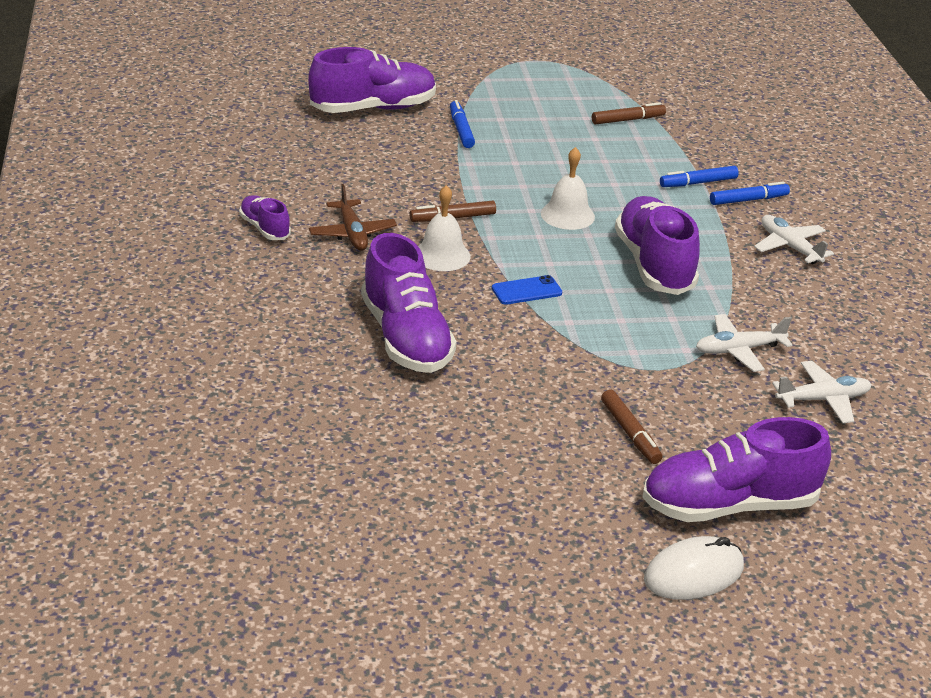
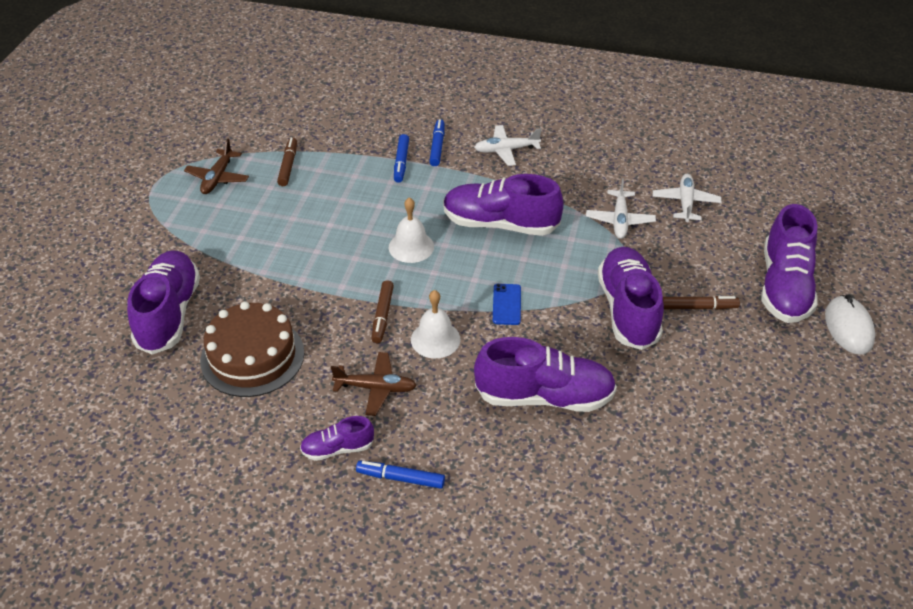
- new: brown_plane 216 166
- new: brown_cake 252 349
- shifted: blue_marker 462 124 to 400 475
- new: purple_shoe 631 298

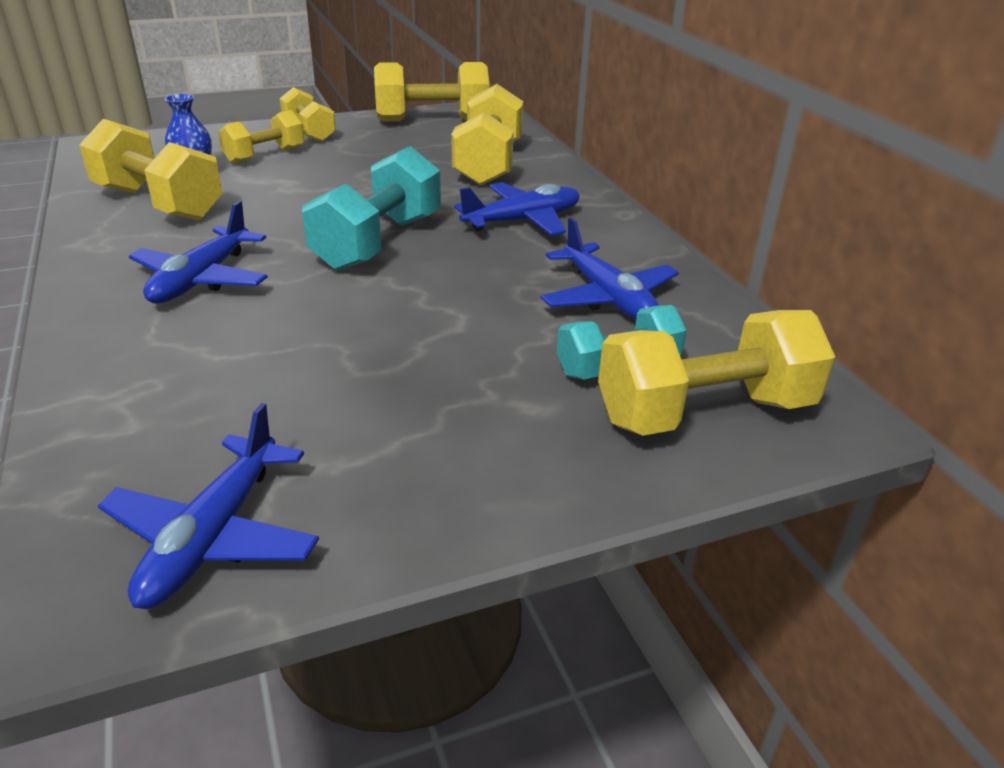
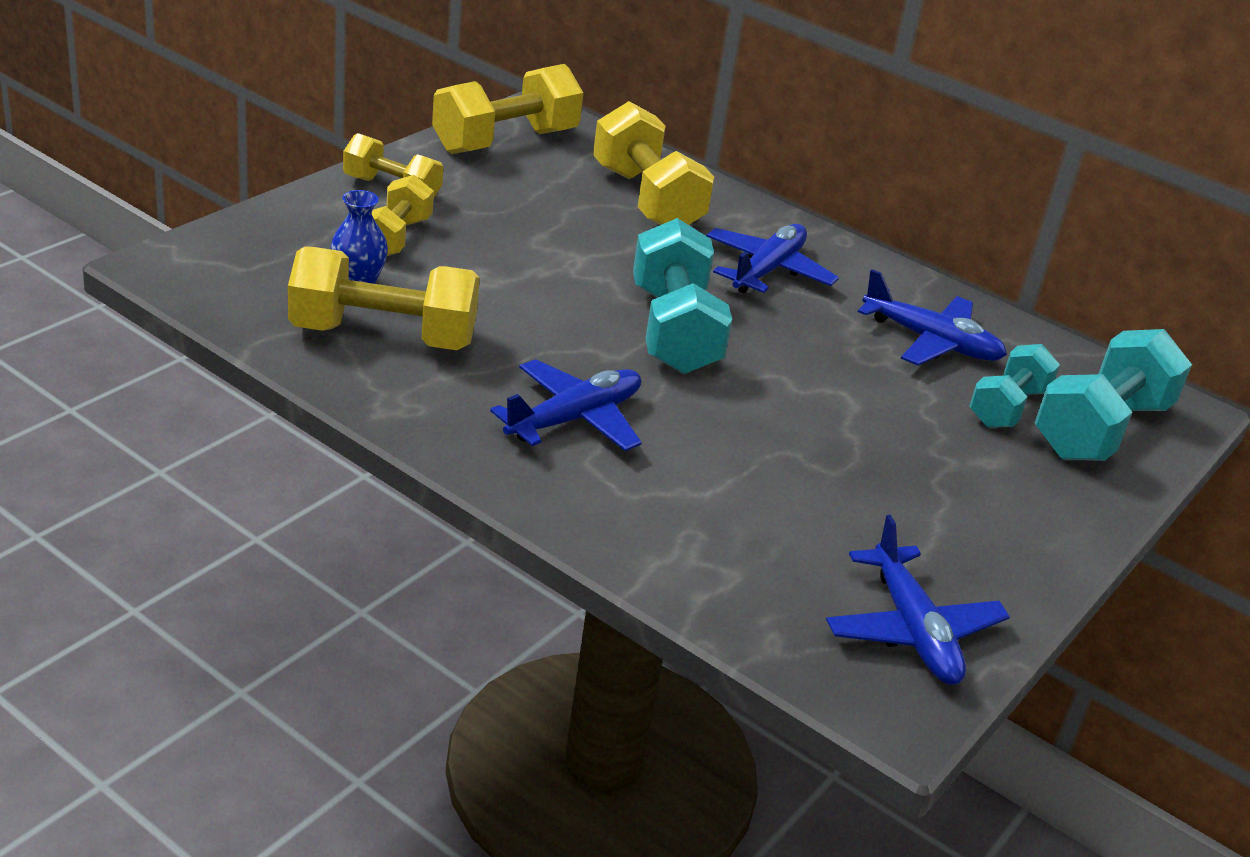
- rotated: blue_plane 198 252 = 566 405 120 degrees counterclockwise
- repainted: yellow_dumbbell 716 373 to turquoise_dumbbell 1113 395

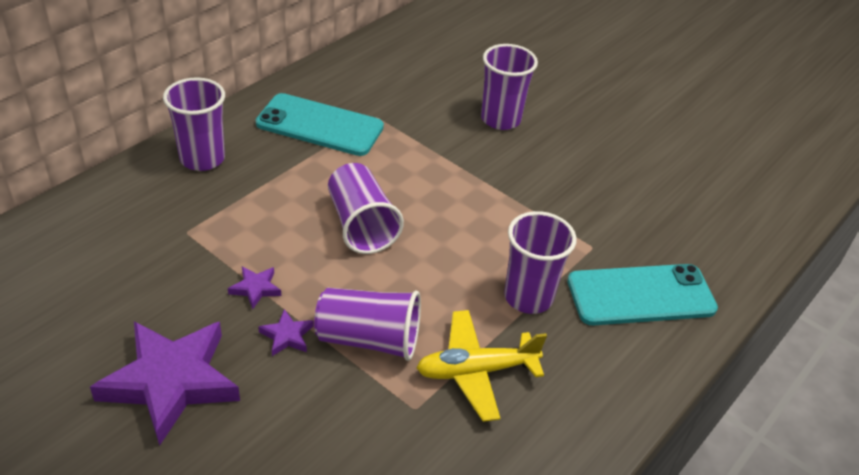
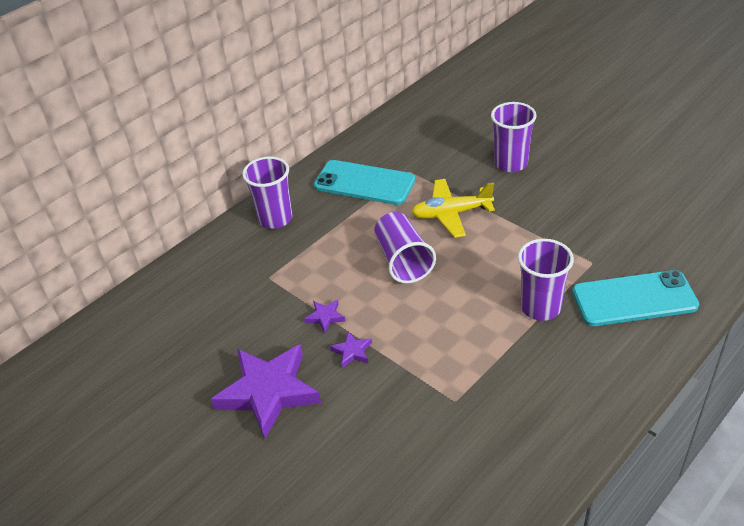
- shifted: yellow_plane 482 366 to 453 208
- gone: purple_cup 367 324

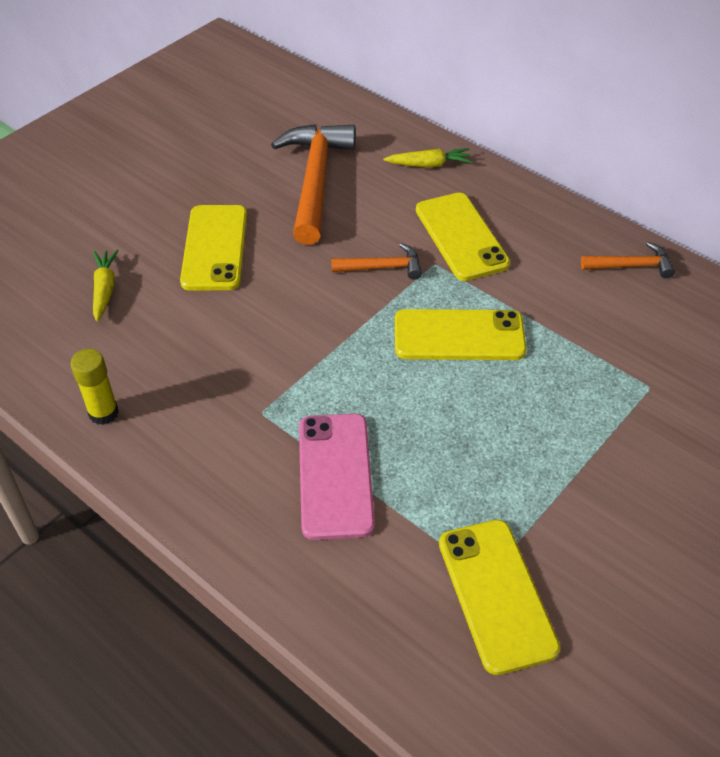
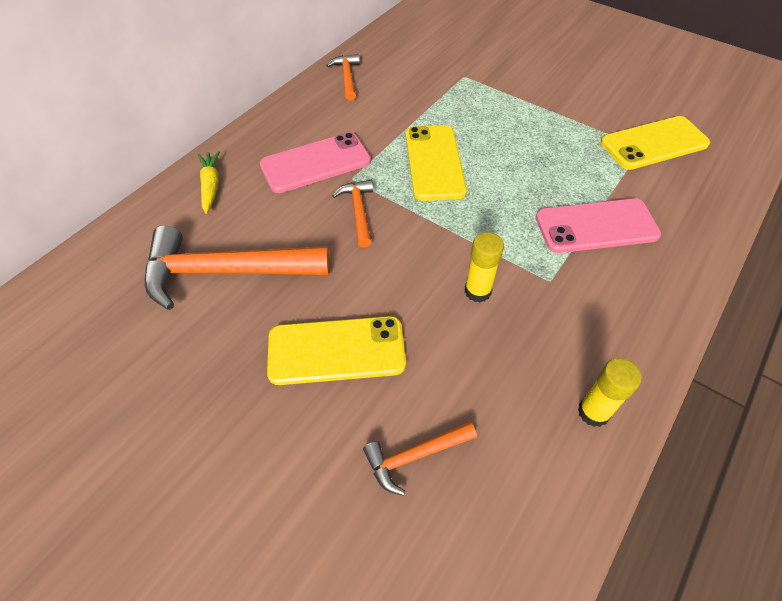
- repainted: yellow_phone 463 237 to pink_phone 315 162
- swapped: yellow_carrot 106 285 to orange_hammer 420 459
- new: yellow_glue_stick 484 267

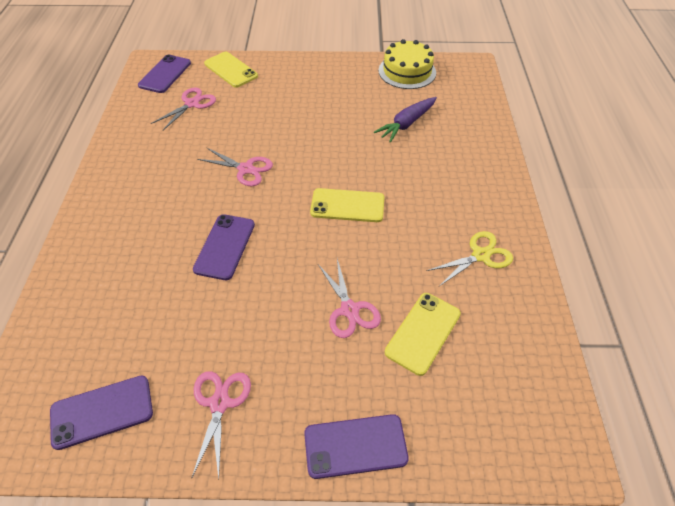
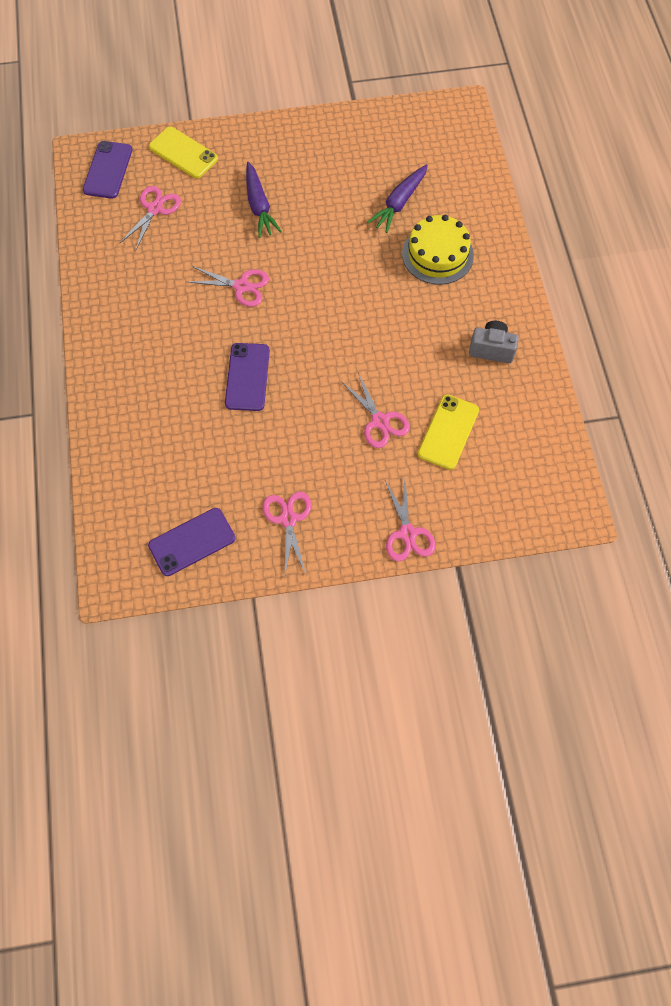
- new: purple_carrot 264 200
- swapped: purple_phone 356 446 to pink_scissors 410 520
- shifted: yellow_cake 407 64 to 438 250
- swapped: yellow_scissors 470 258 to grey_camera 494 342
- gone: yellow_phone 347 205

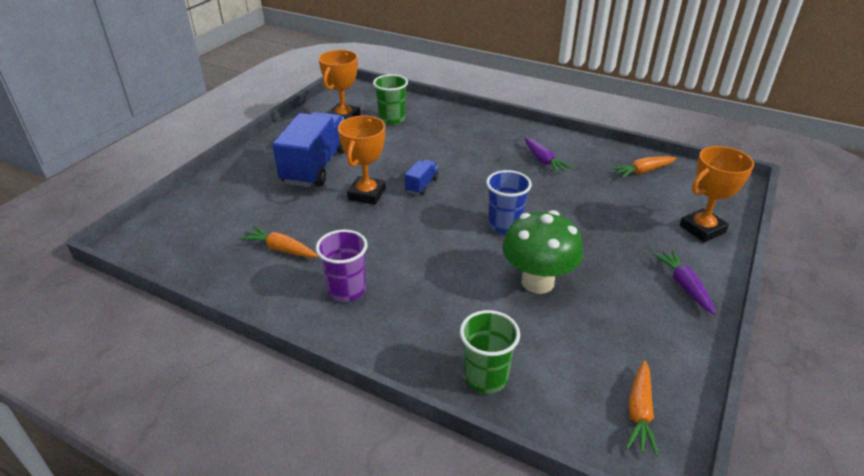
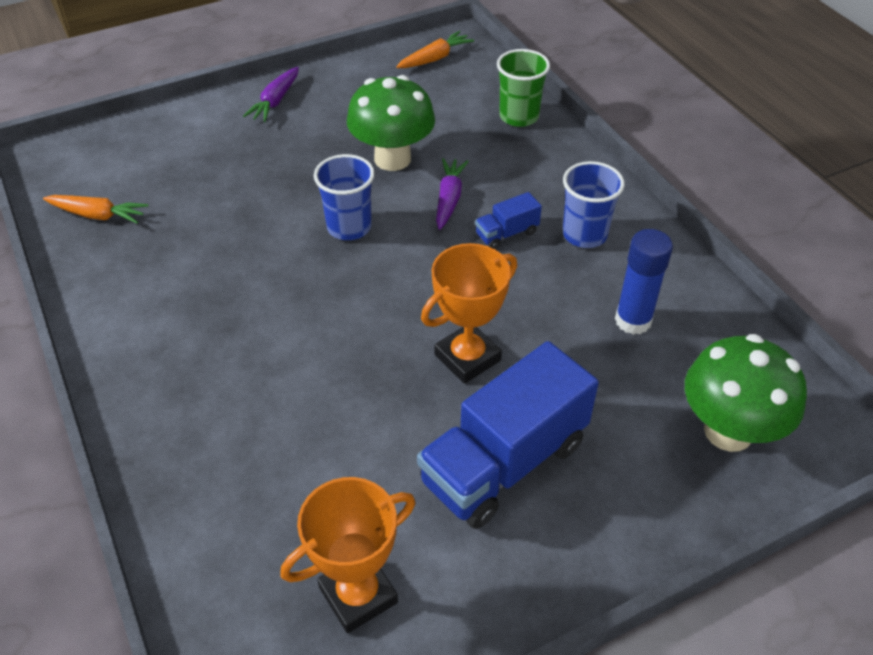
- shifted: purple_carrot 548 155 to 452 194
- shifted: blue_truck 421 177 to 508 220
- repainted: purple_cup 342 266 to blue_cup 594 204
- swapped: orange_carrot 279 242 to blue_glue_stick 644 282
- new: green_mushroom 746 393
- gone: green_cup 390 99
- gone: orange_trophy 717 194

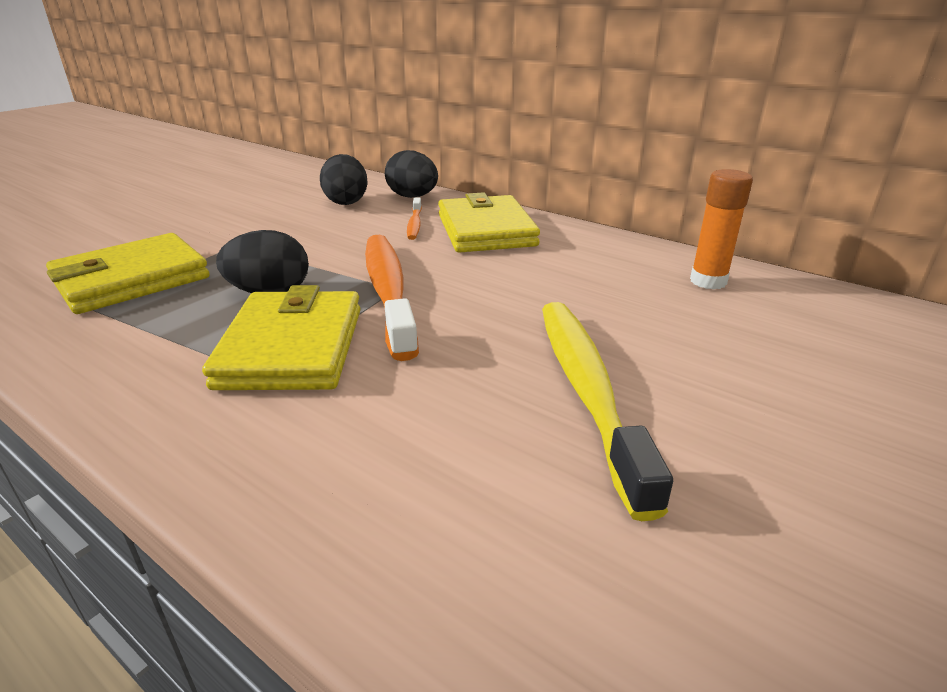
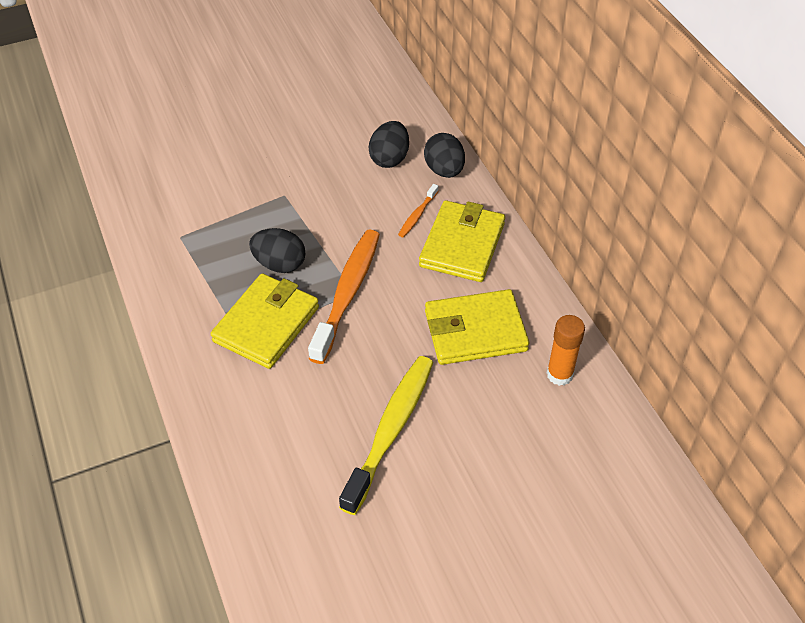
- shifted: yellow_wallet 128 273 to 477 327

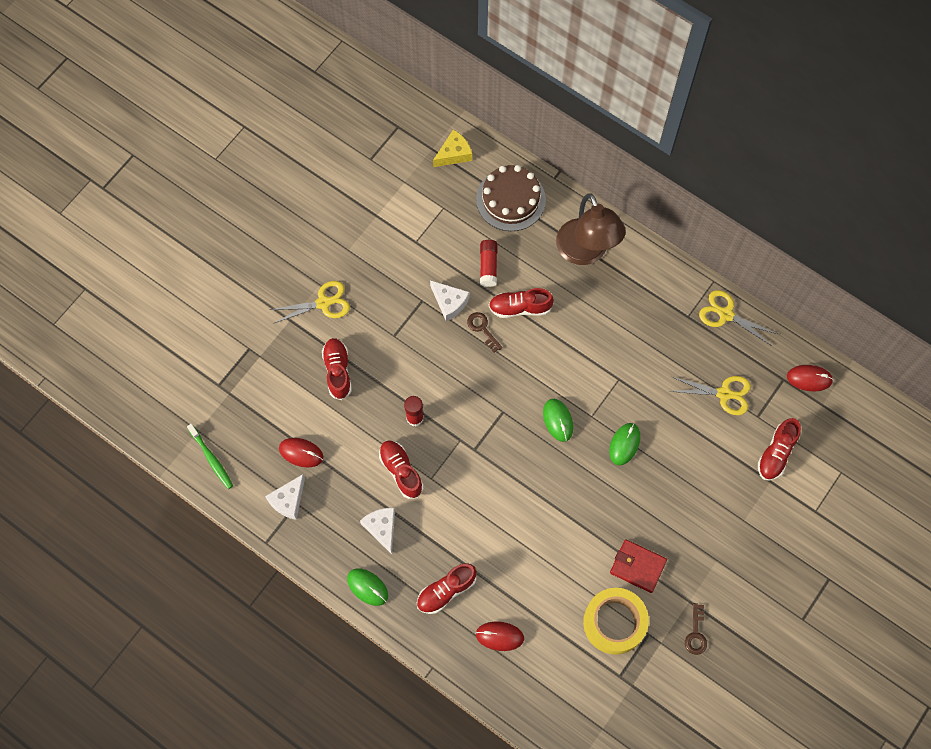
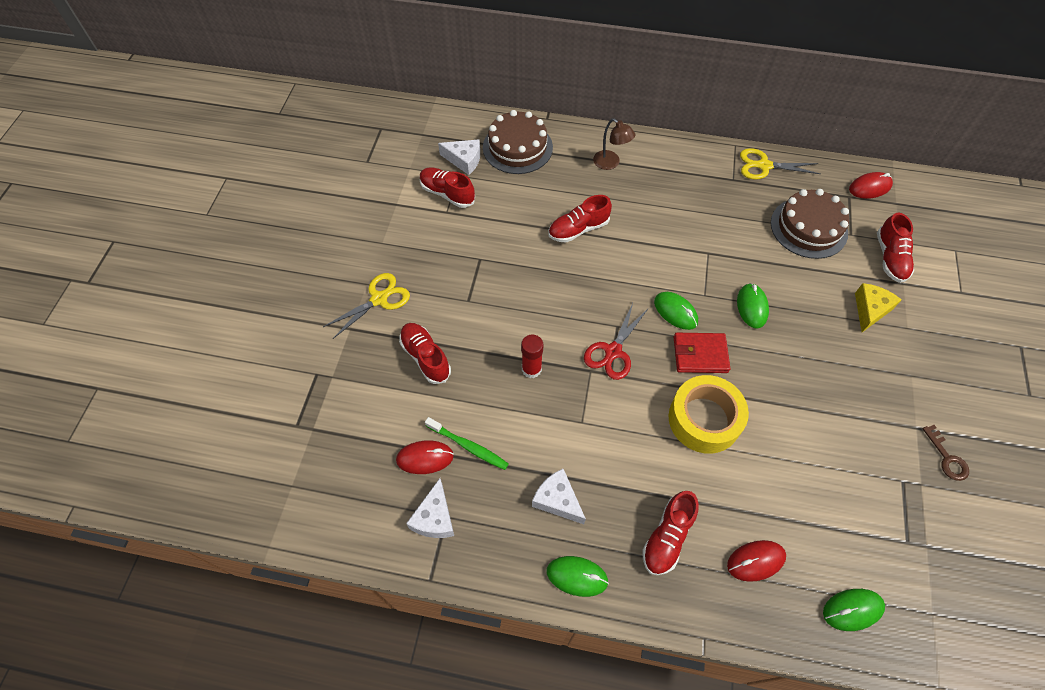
- shifted: red_shoe 401 469 to 447 187
- shifted: green_toothbrush 210 456 to 467 443
- shifted: white_cheese 449 300 to 459 157
- new: red_scissors 616 341
- scaled: brown_lamp 591 229 = 614 144 x0.51
- shifted: yellow_tape 616 621 to 708 414
- shifted: red_wallet 638 566 to 702 353
- swapped: yellow_scissors 710 395 to brown_cake 810 224
- new: green_mouse 854 610
- shifted: yellow_cheese 452 148 to 878 307
- gone: brown_key 484 332
- gone: red_glue_stick 488 263

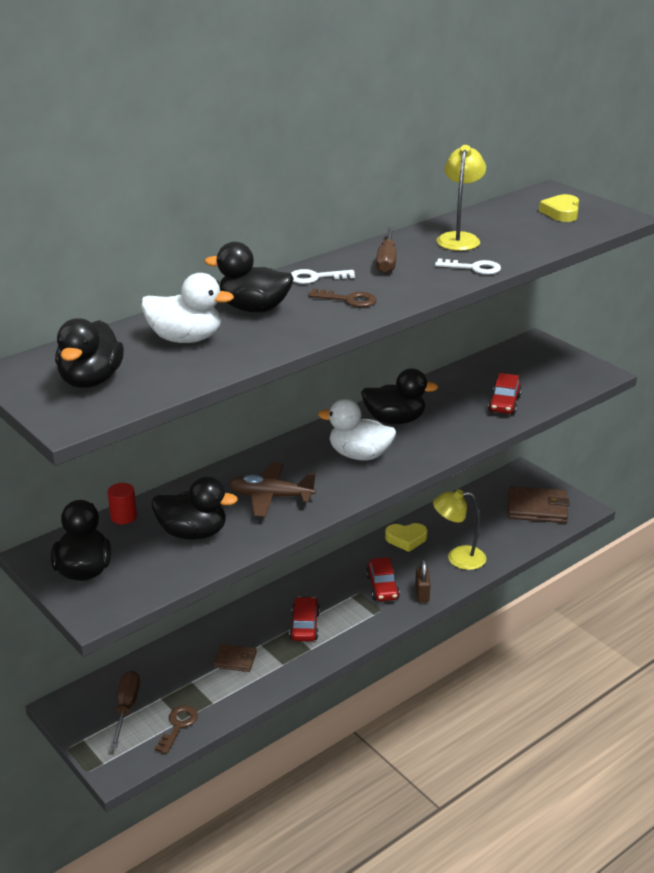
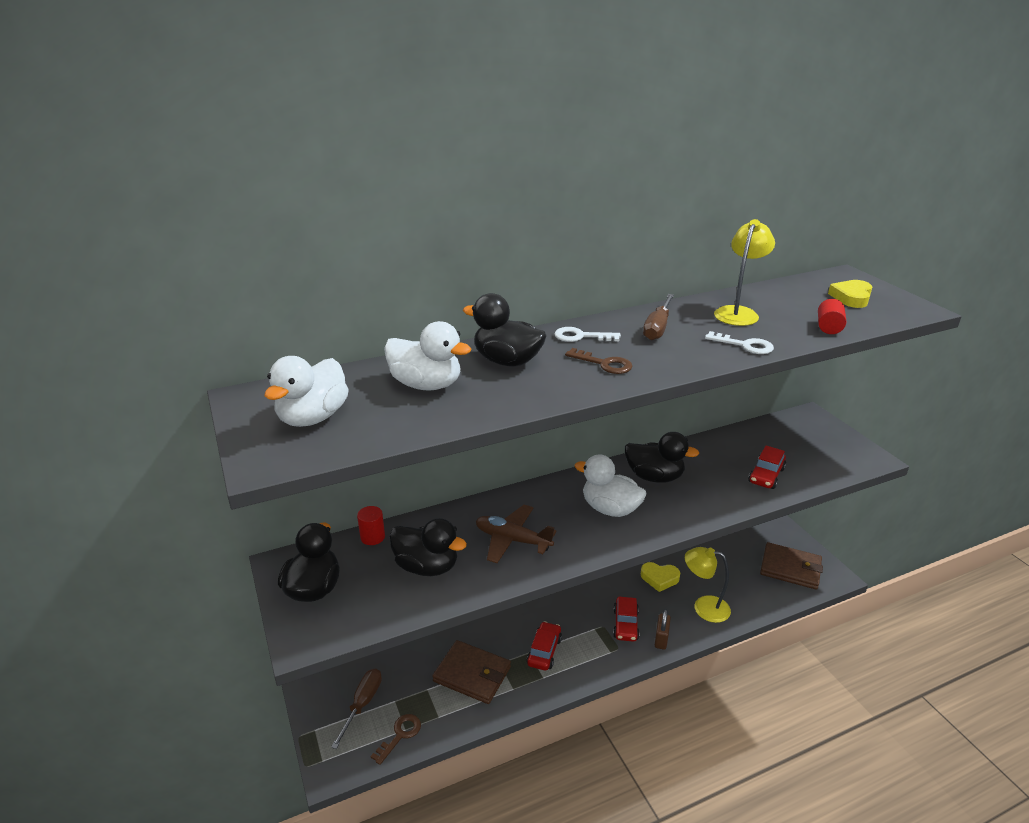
- repainted: black_duck 89 353 to white_duck 307 391
- scaled: brown_wallet 235 658 = 471 672 x1.84
- new: red_cylinder 832 316

